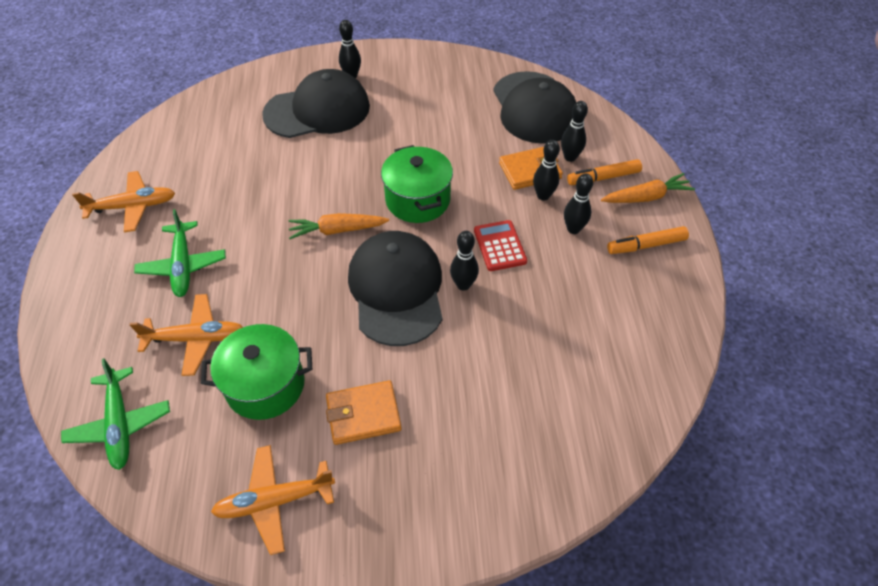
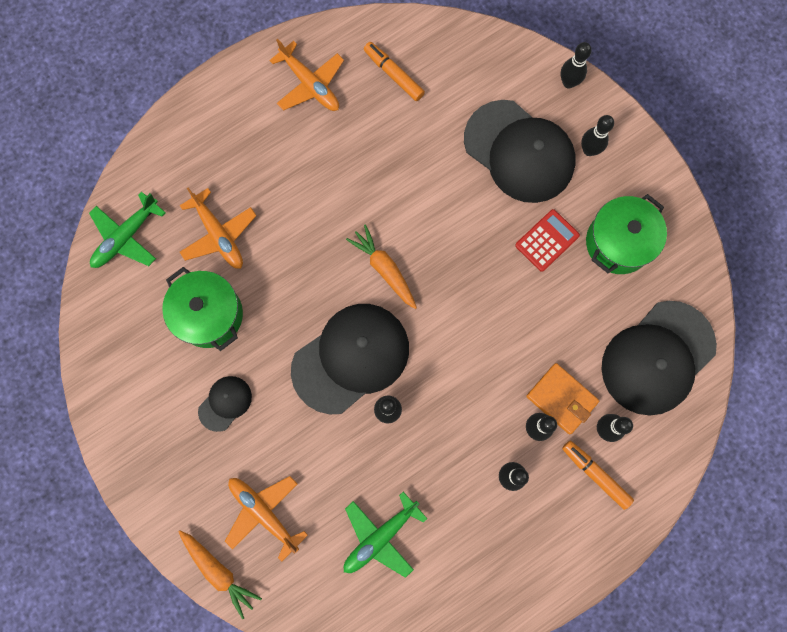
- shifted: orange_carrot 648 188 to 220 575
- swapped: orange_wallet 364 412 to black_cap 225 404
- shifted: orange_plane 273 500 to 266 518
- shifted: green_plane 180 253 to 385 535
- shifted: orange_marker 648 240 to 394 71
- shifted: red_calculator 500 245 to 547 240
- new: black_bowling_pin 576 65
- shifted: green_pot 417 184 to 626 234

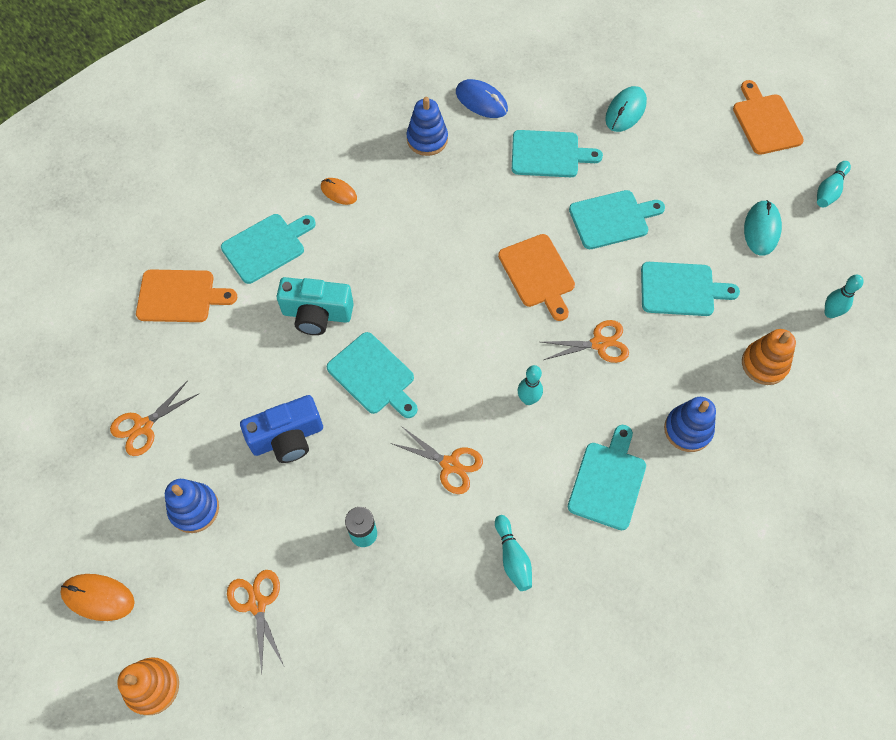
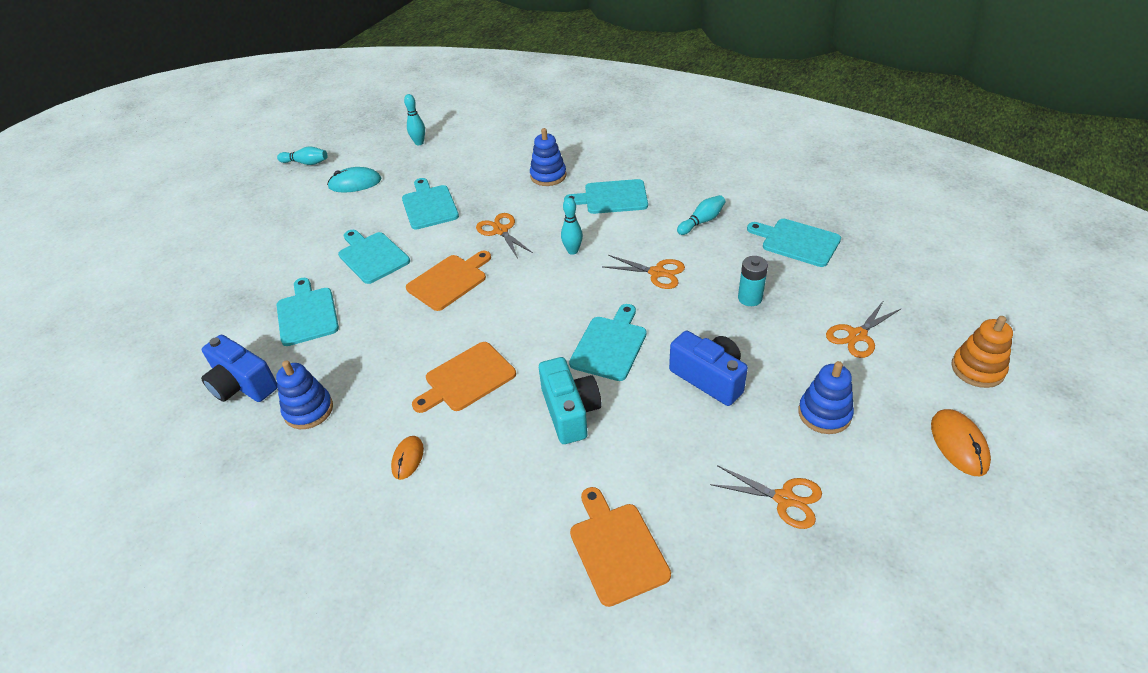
- swapped: blue_mouse 482 98 to blue_camera 239 368
- shifted: orange_cutting_board 768 117 to 464 377
- rotated: orange_scissors 437 460 = 644 272 105 degrees clockwise
- shifted: turquoise_cutting_board 268 249 to 794 243
- gone: turquoise_mouse 626 109
- gone: orange_stacking_toy 769 357

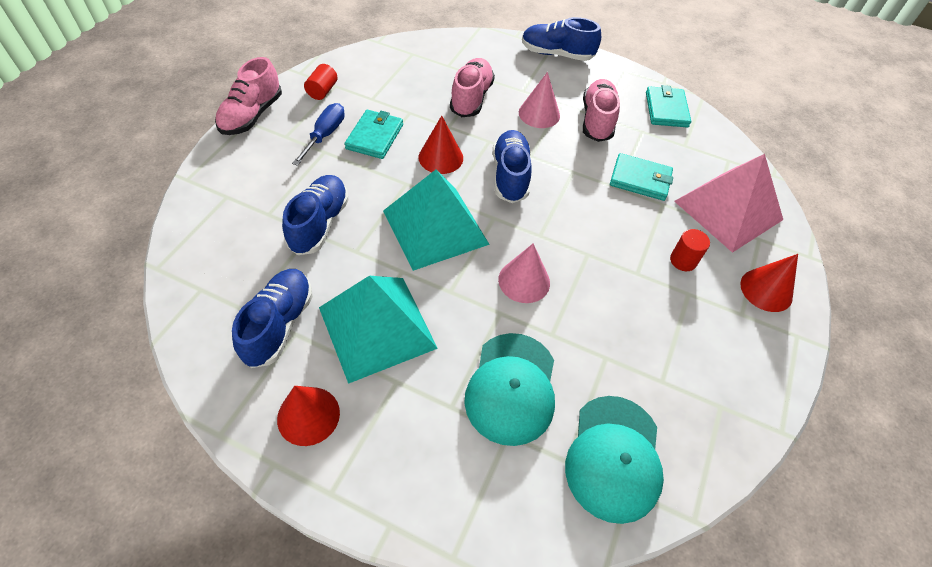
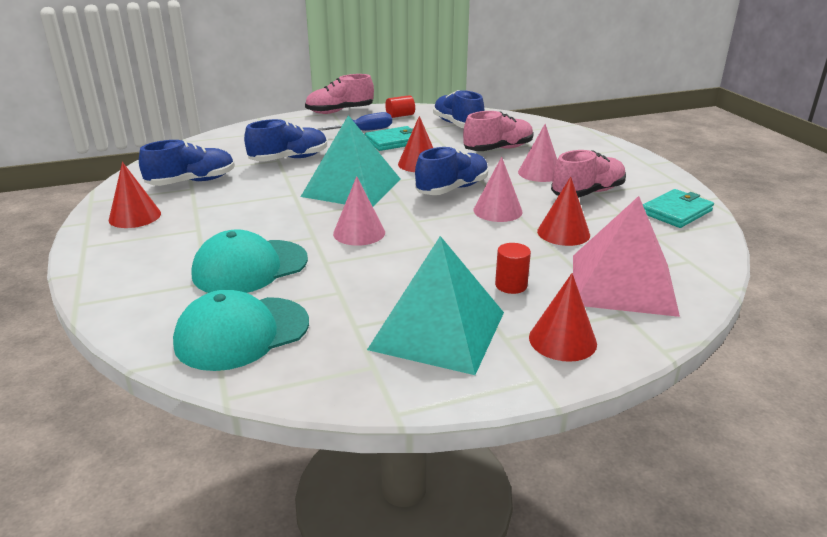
- shifted: turquoise_pyramid 378 330 to 435 305
- shifted: blue_shoe 561 39 to 458 109
- new: pink_cone 498 189
- swapped: turquoise_wallet 641 177 to red_cone 563 211

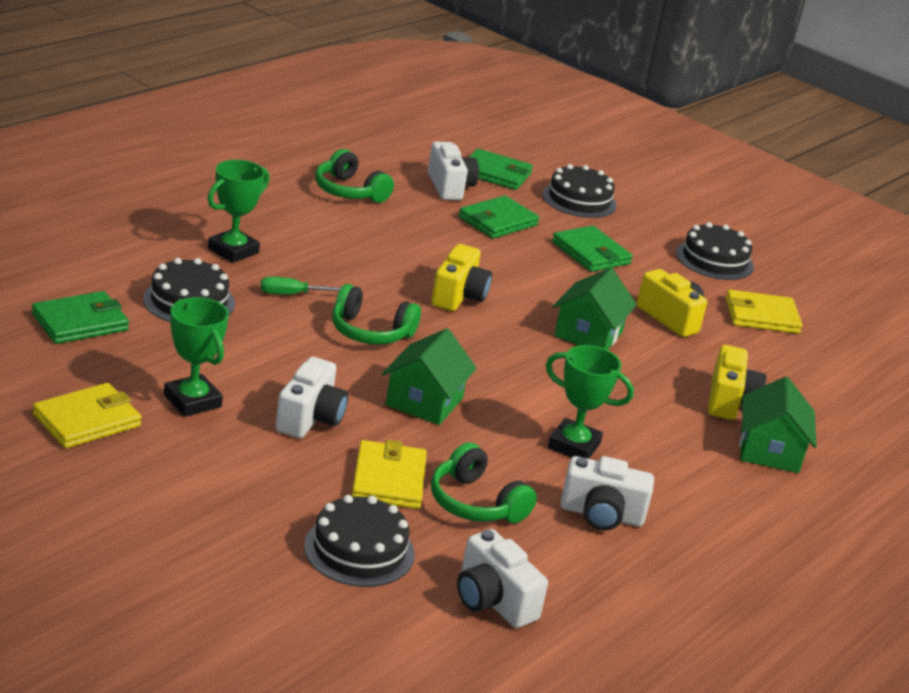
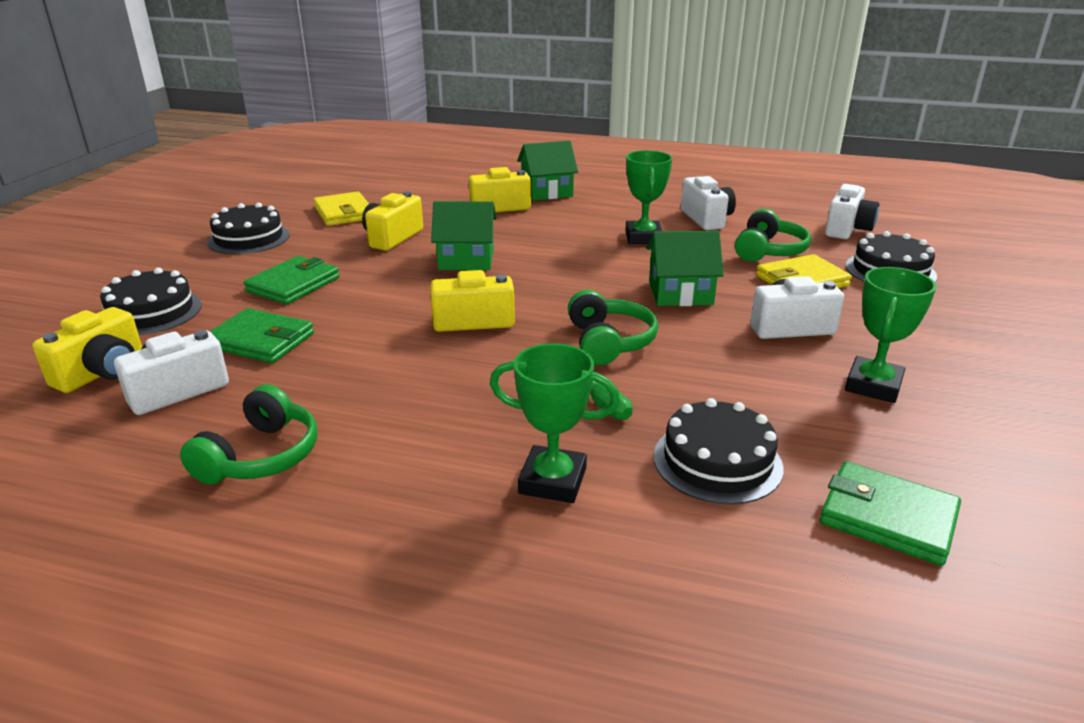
- swapped: green_wallet 500 169 to yellow_camera 87 350
- gone: yellow_wallet 87 415

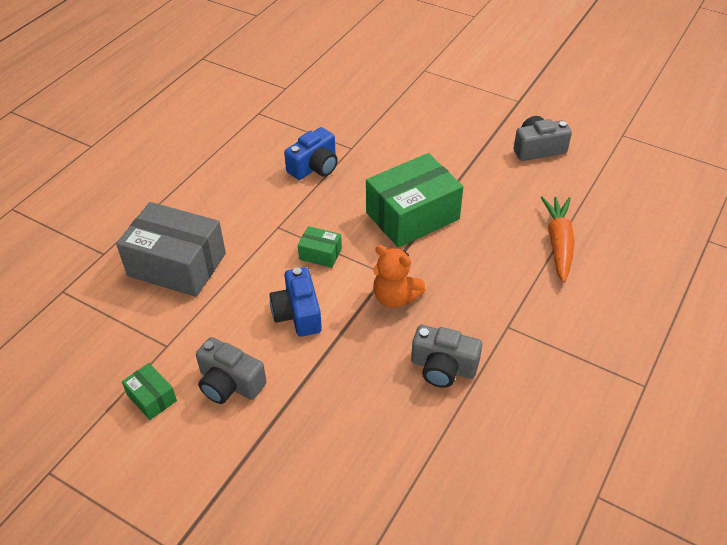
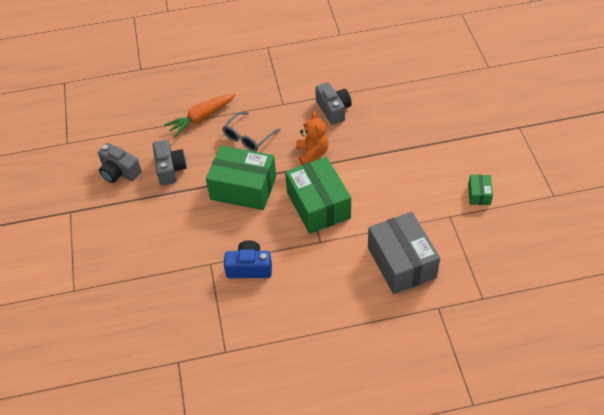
- shifted: grey_camera 231 370 to 170 162
- new: grey_glasses 251 132
- scaled: green_box 320 247 = 318 195 x2.20
- gone: blue_camera 296 302

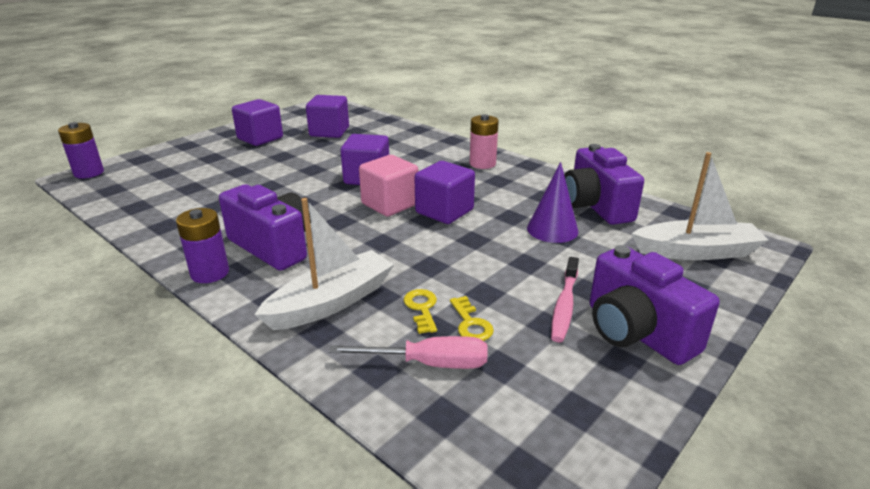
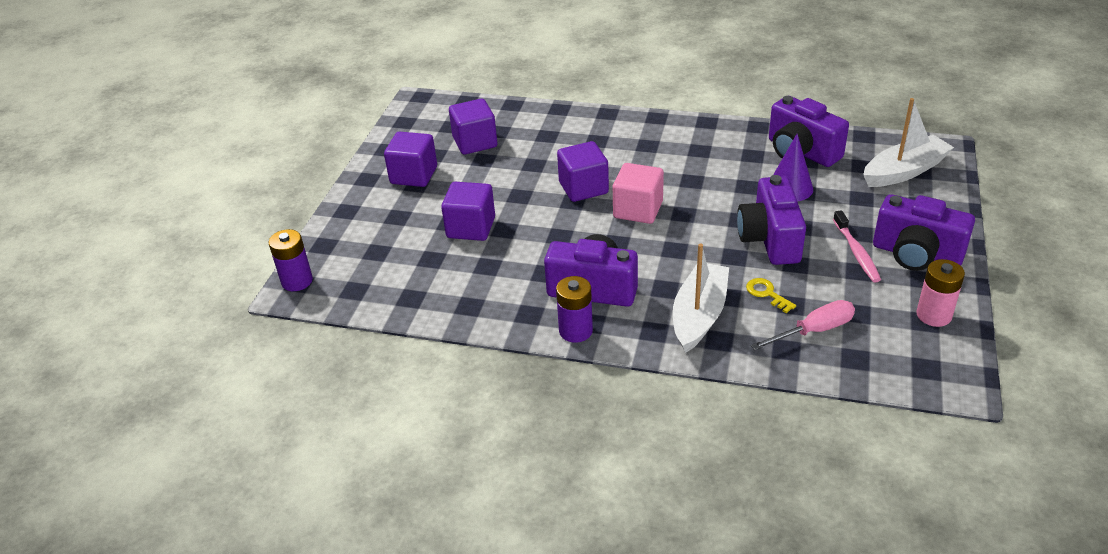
- shifted: purple_cube 445 192 to 468 211
- new: purple_camera 771 220
- shifted: pink_battery 484 141 to 940 293
- gone: yellow_key 472 318

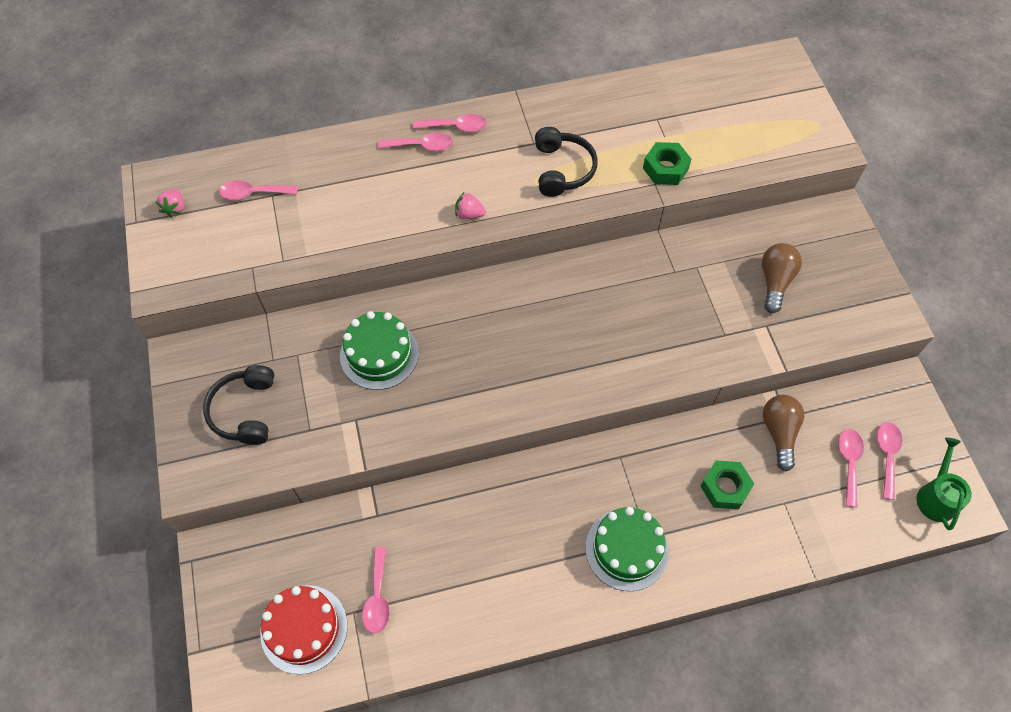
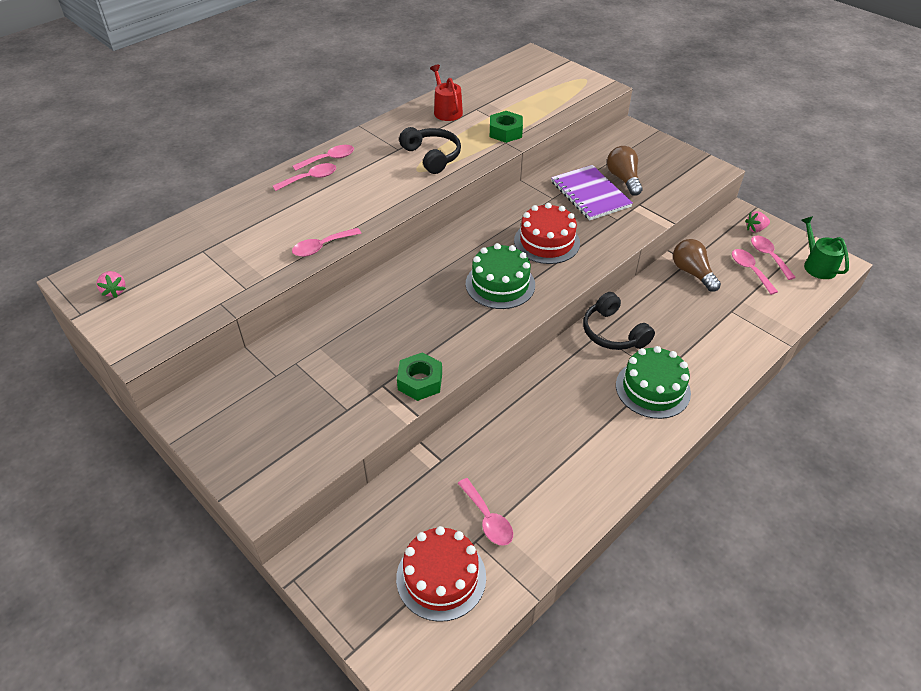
- shifted: pink_spoon 258 190 to 326 242
- shifted: green_nut 727 484 to 419 376
- new: red_watering_can 446 93
- shifted: green_cake 379 350 to 500 276
- new: red_cake 547 233
- new: purple_notebook 592 192
- shifted: black_headphones 238 405 to 619 321
- shifted: pink_strawberry 470 205 to 757 221

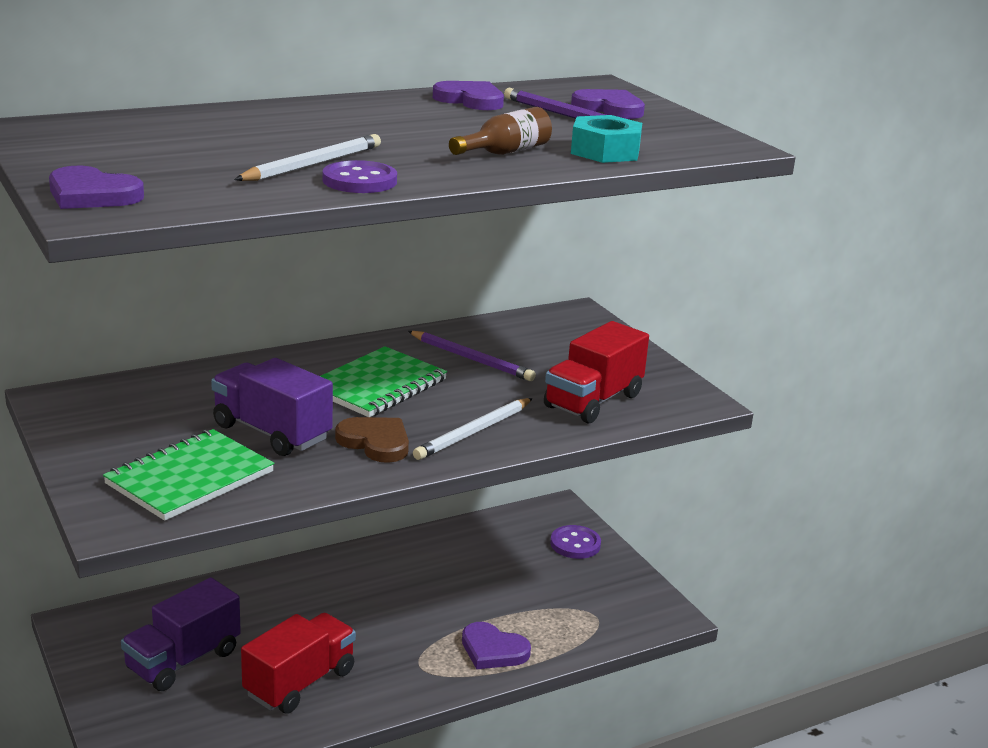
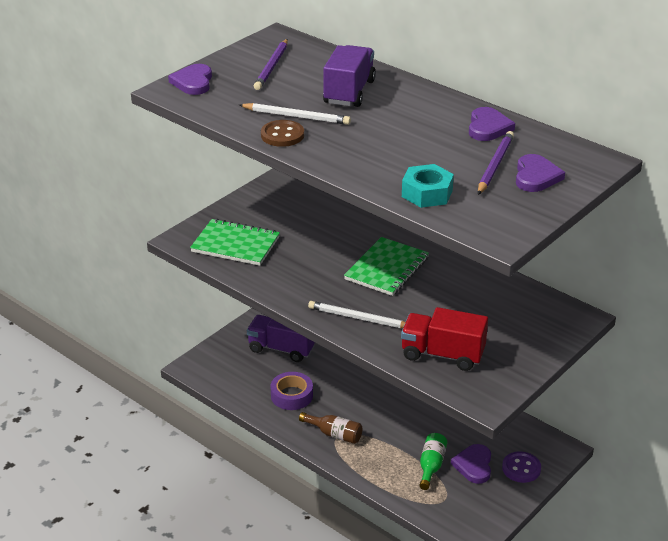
- shifted: purple_pencil 472 356 to 271 64
- repainted: purple_button 360 176 to brown_button 282 133
- swapped: red_truck 298 663 to purple_tape 291 391
- shifted: brown_bottle 500 131 to 330 428
- shifted: purple_truck 272 407 to 349 76
- rotated: green_notebook 383 381 = 386 266 75 degrees counterclockwise
- new: green_bottle 433 461
- shifted: purple_heart 496 645 to 471 464
- gone: brown_heart 372 440

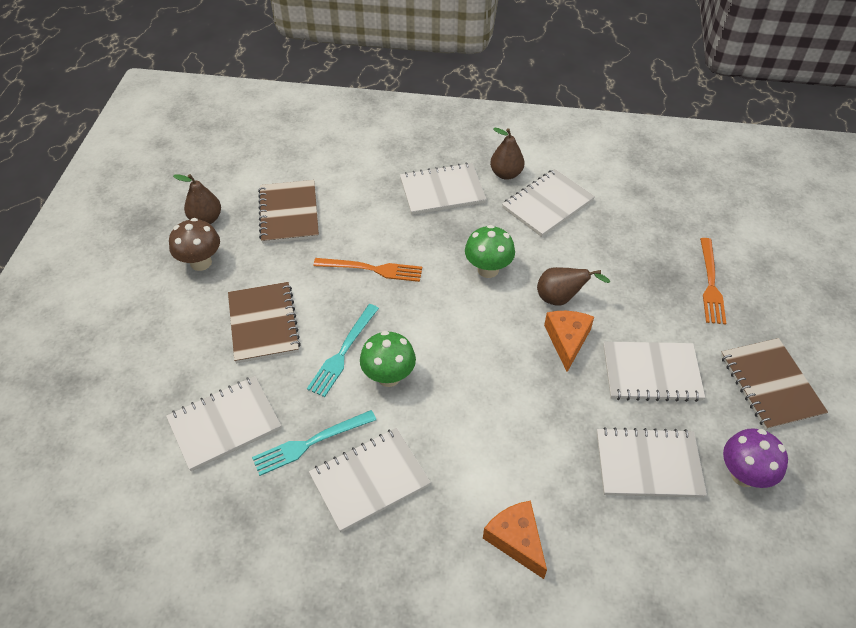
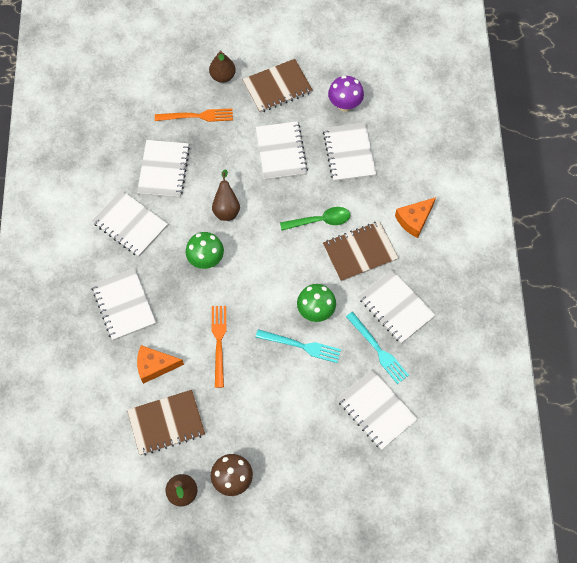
- new: white_notebook 163 169
- shifted: orange_cheese 569 341 to 160 364
- shifted: brown_pear 507 154 to 222 66
- new: green_spoon 315 218
- shifted: brown_notebook 264 322 to 360 251

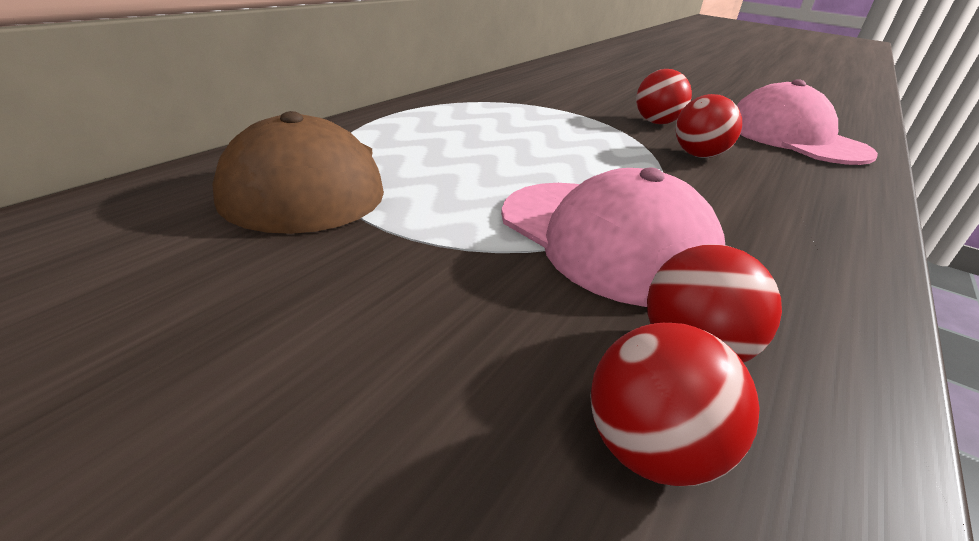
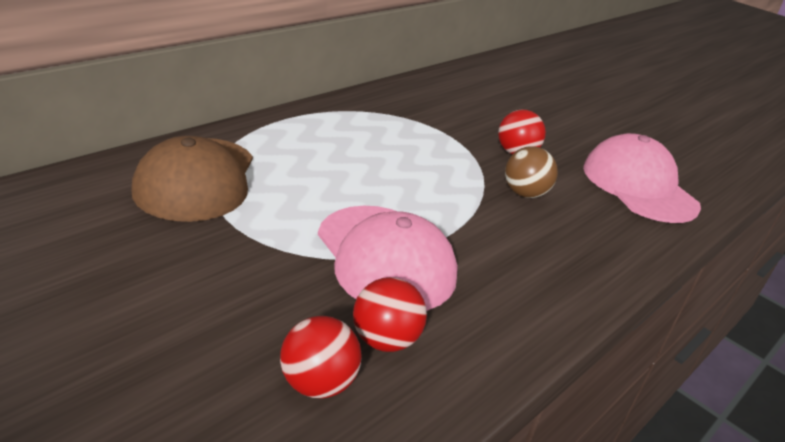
- repainted: red_ball 708 126 to brown_ball 531 172

